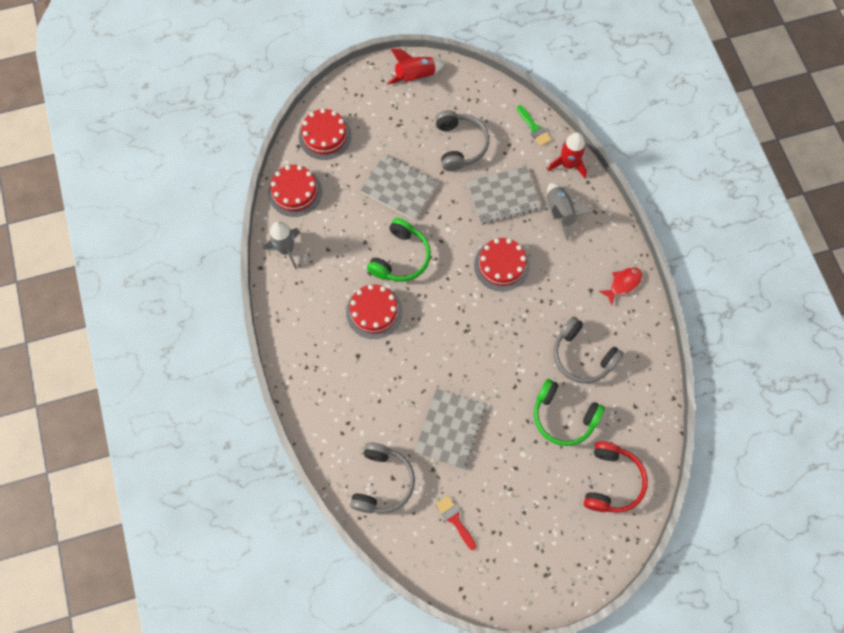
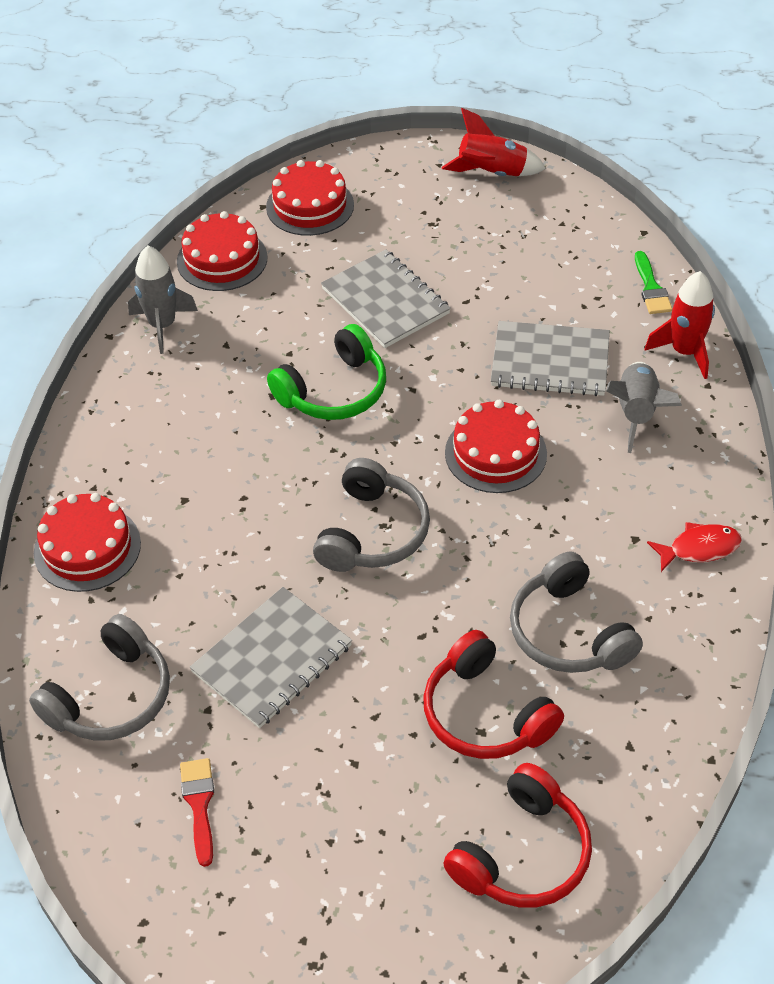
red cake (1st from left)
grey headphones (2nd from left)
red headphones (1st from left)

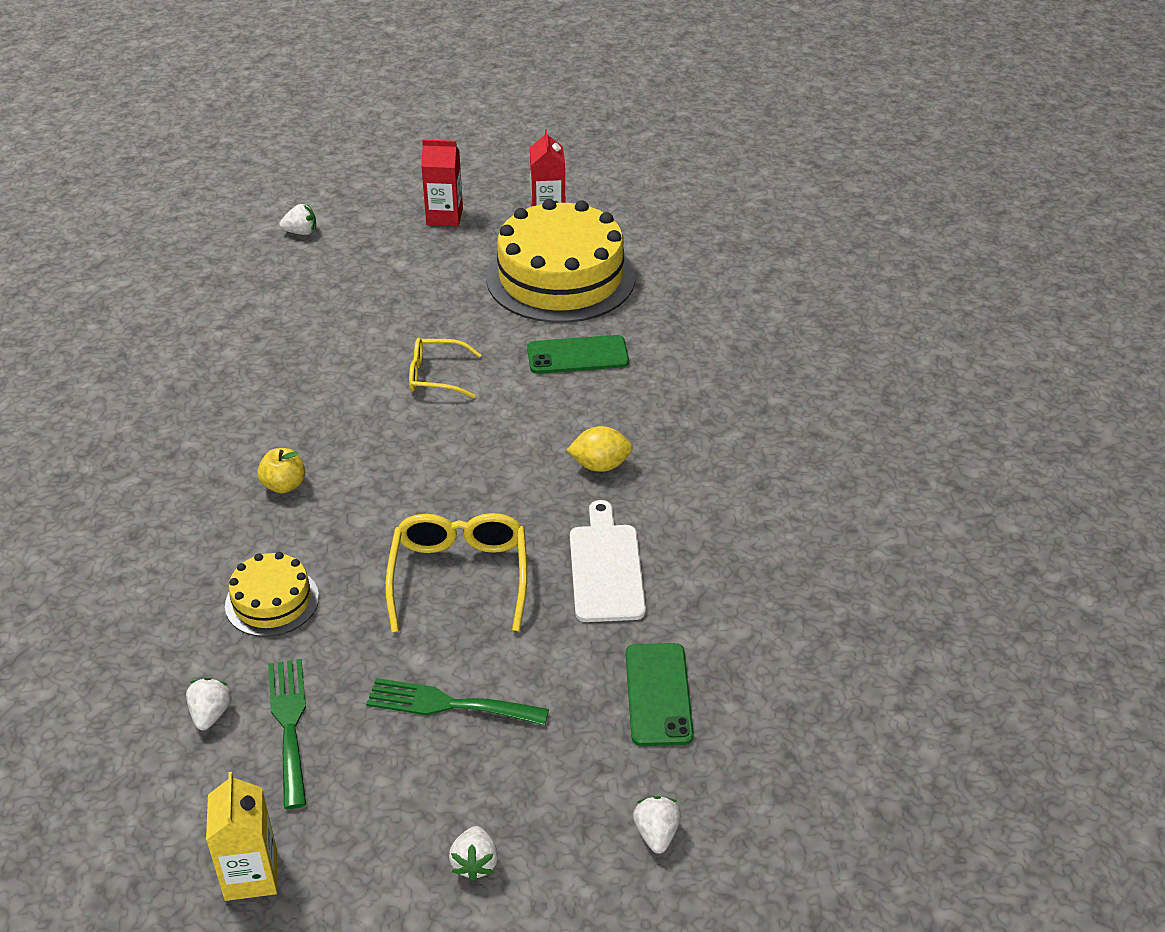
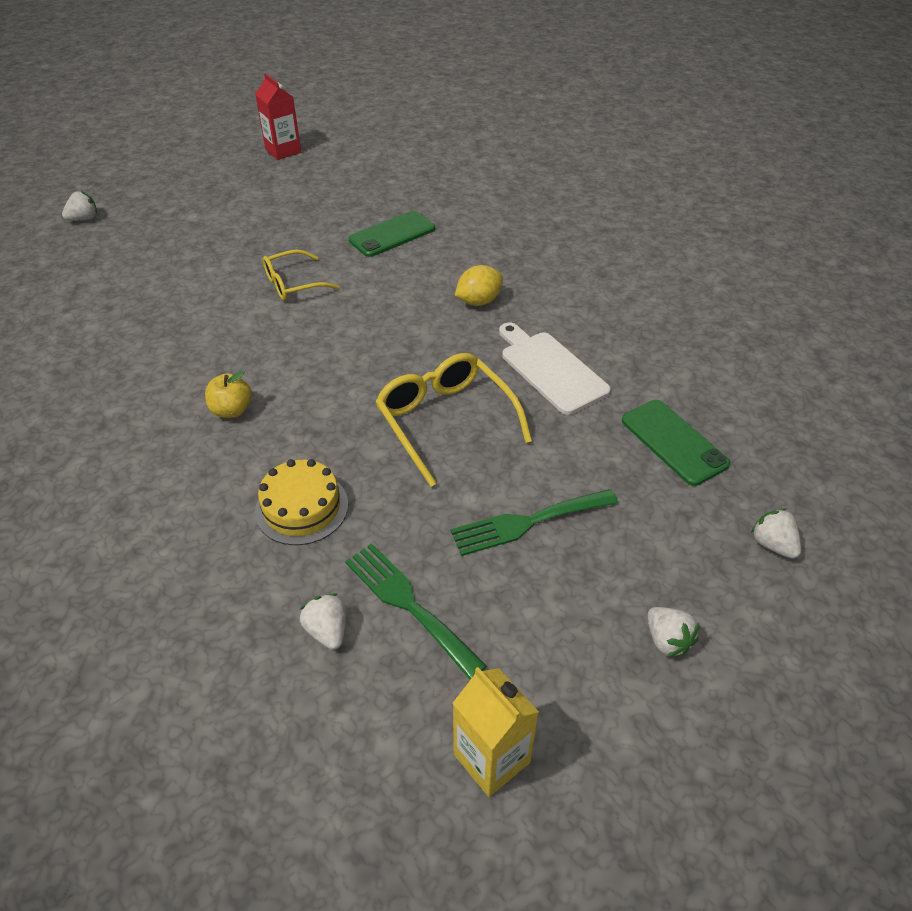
red carton (1st from left in the first image)
yellow cake (2nd from left in the first image)

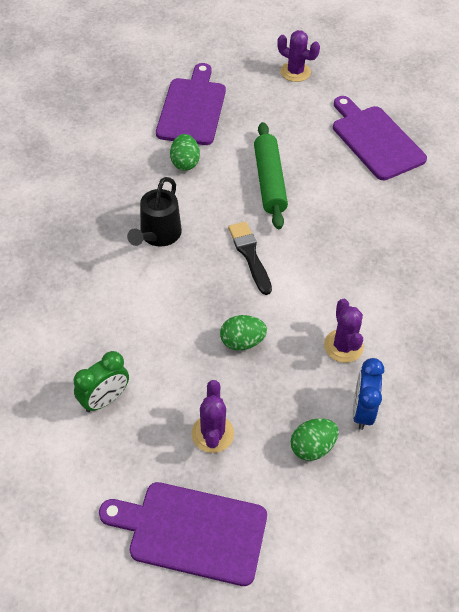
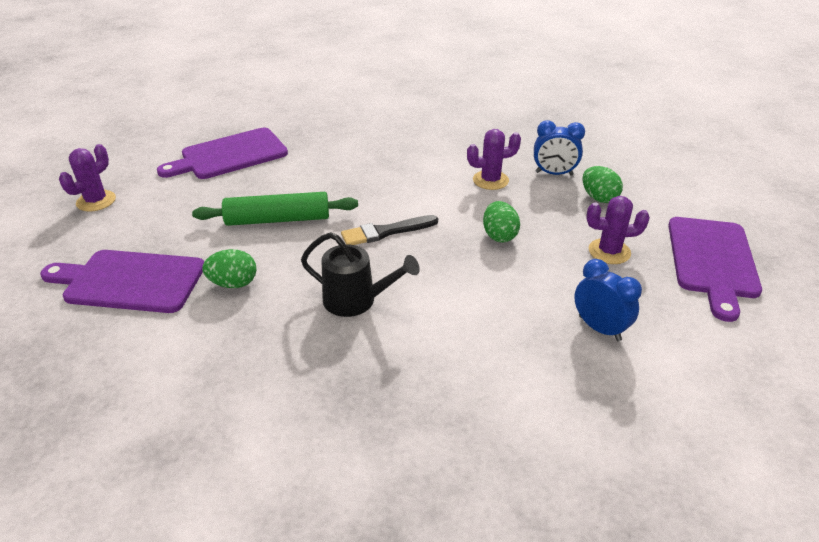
blue clock (2nd from left)

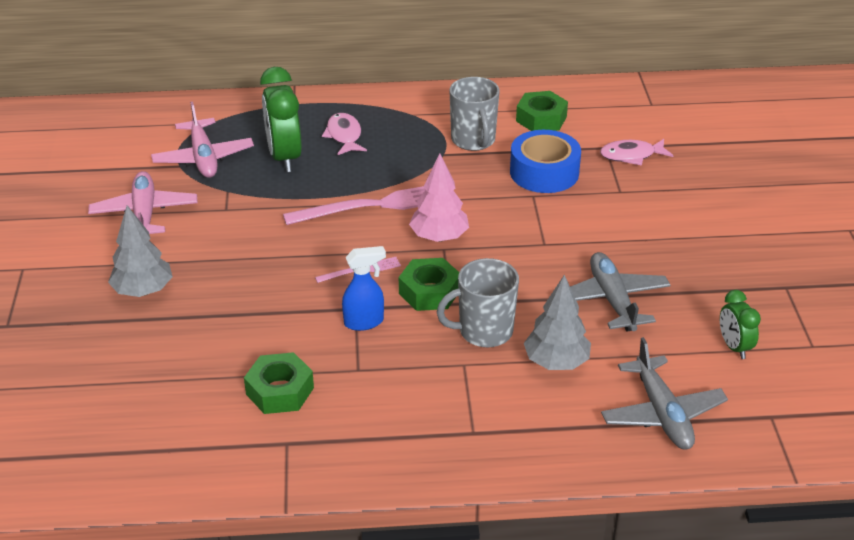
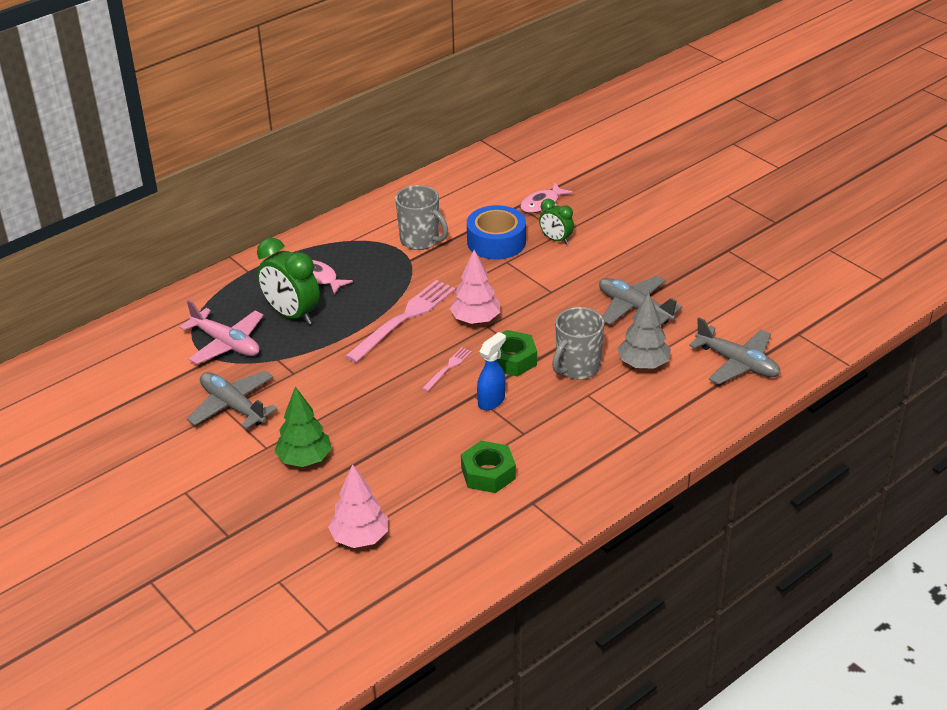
green nut (3rd from left in the first image)
pink tree (1st from left)
green clock (2nd from left)
grey plane (1st from left)
green tree

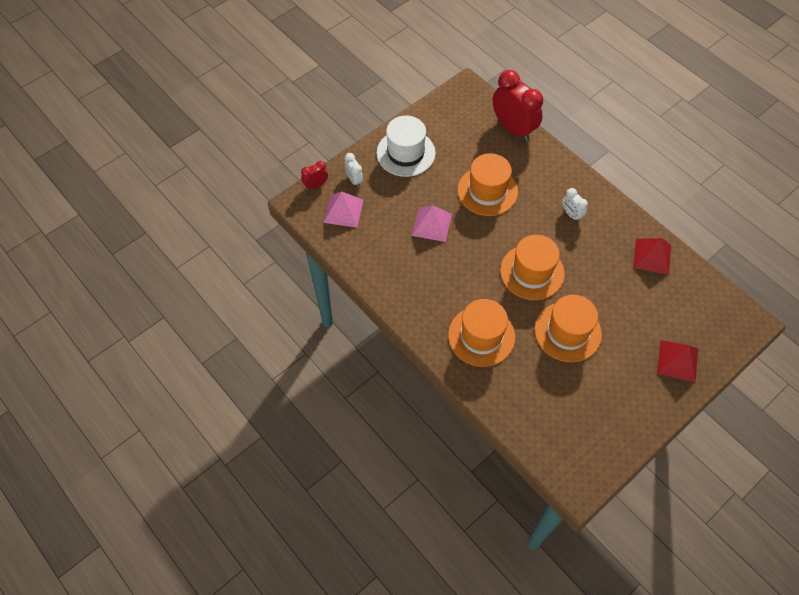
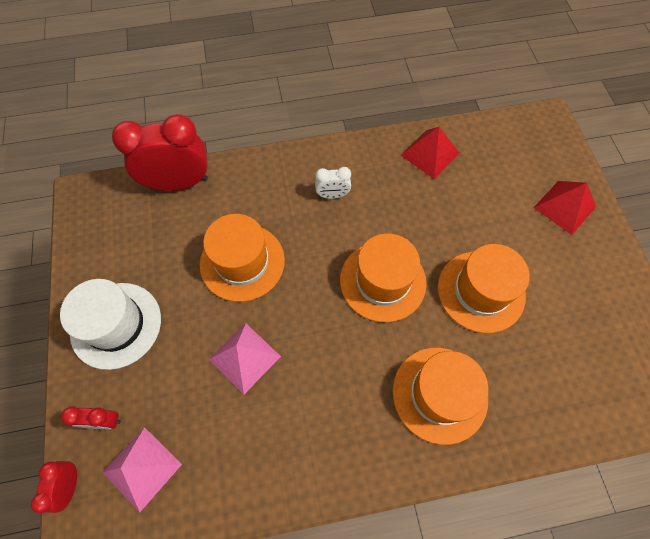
red clock (2nd from left)

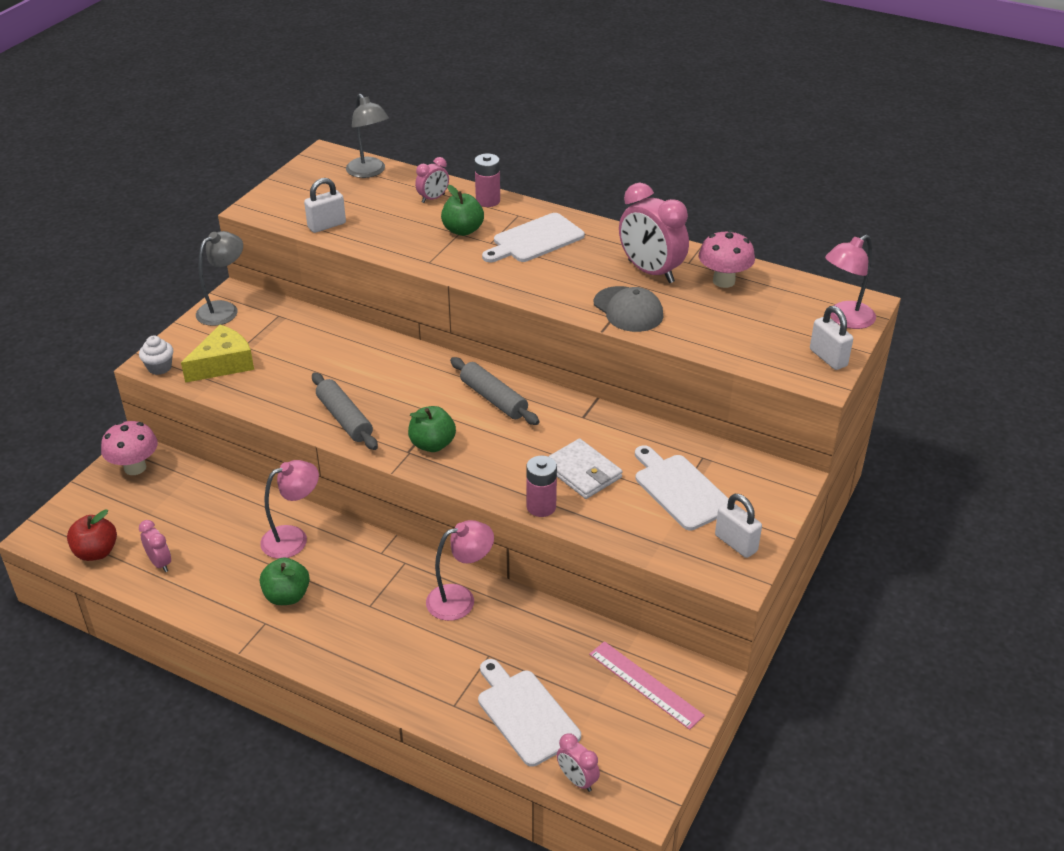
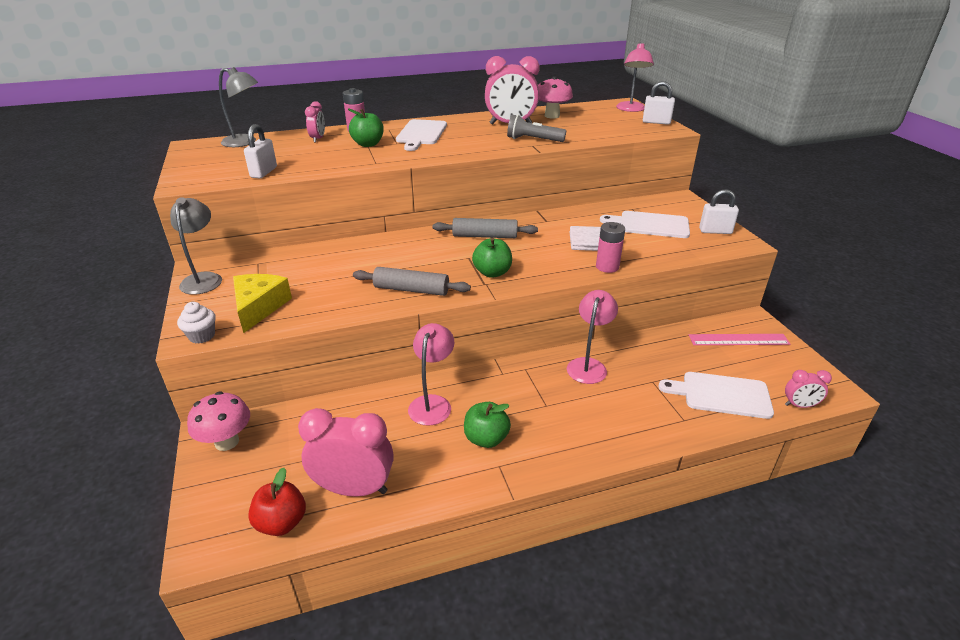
grey flashlight
pink clock (2nd from left)

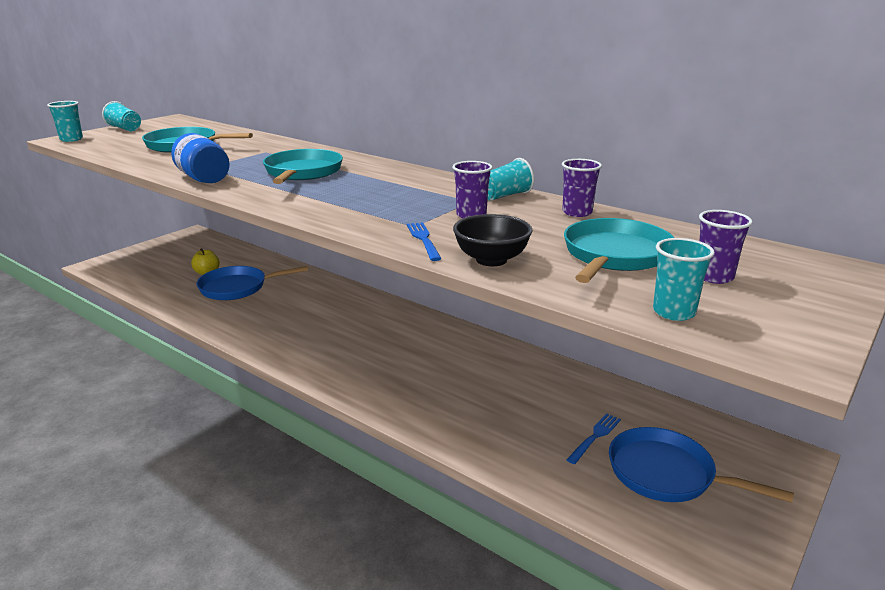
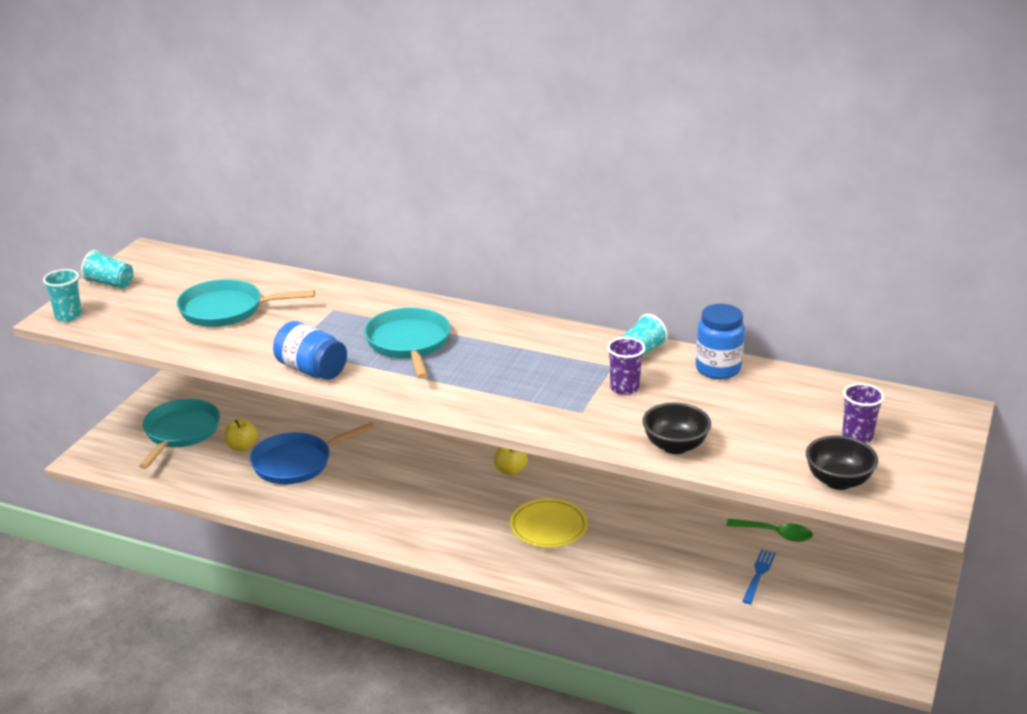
blue fork (1st from left in the first image)
blue pan (2nd from left in the first image)
yellow apple (2nd from left)
yellow plate
green spoon
turquoise pan (1st from left)
blue jar (2nd from left)
black bowl (2nd from left)

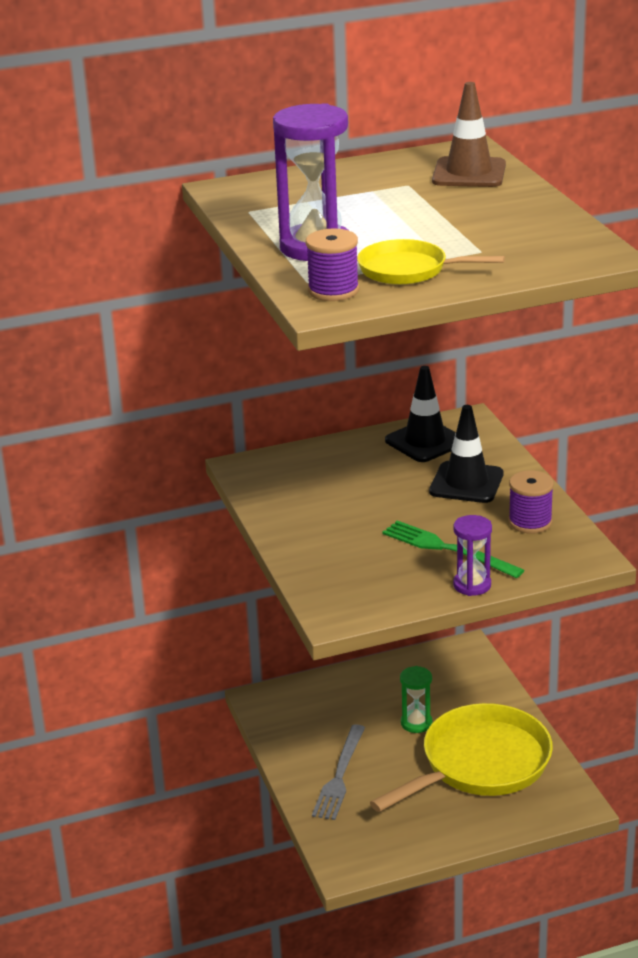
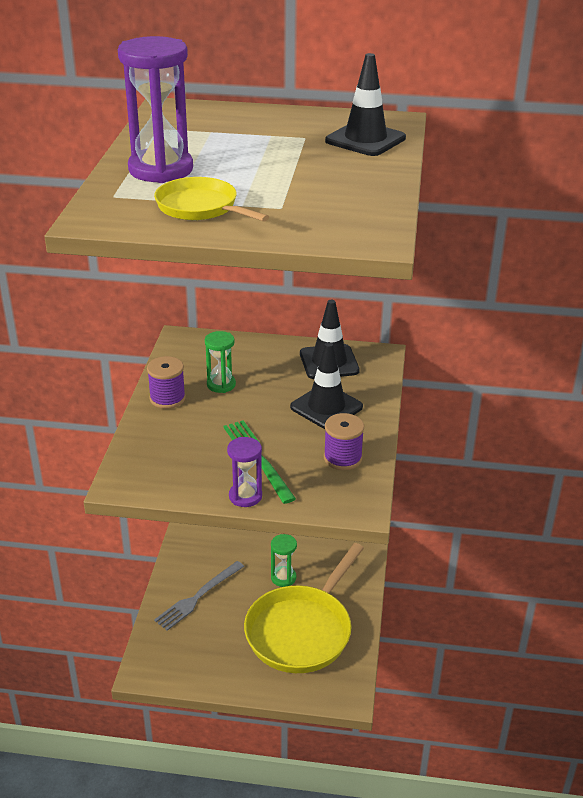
green hourglass (1st from left)
purple spool (1st from left)
black traffic cone (3rd from left)
yellow pan (2nd from left)

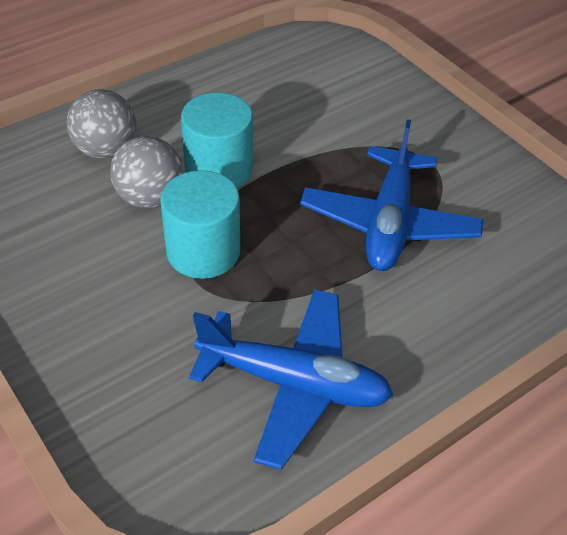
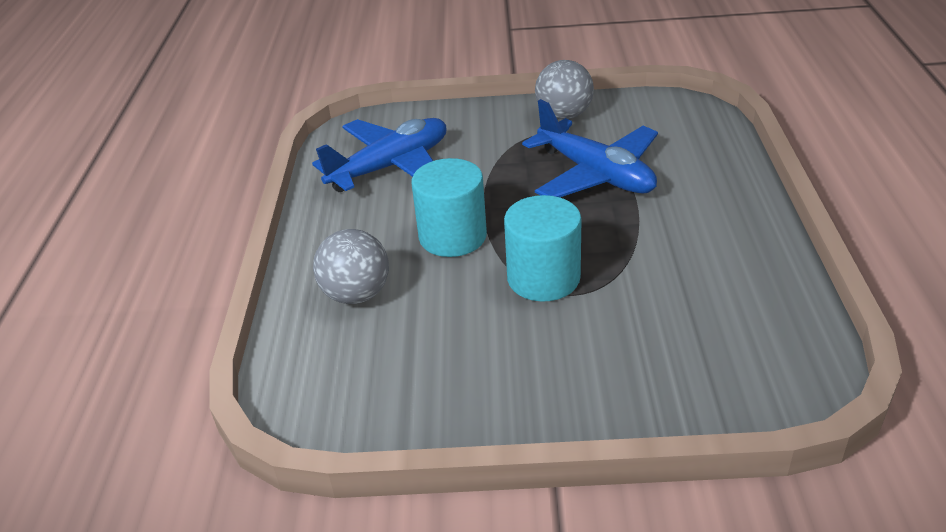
grey ball (2nd from left)
blue plane (1st from left)

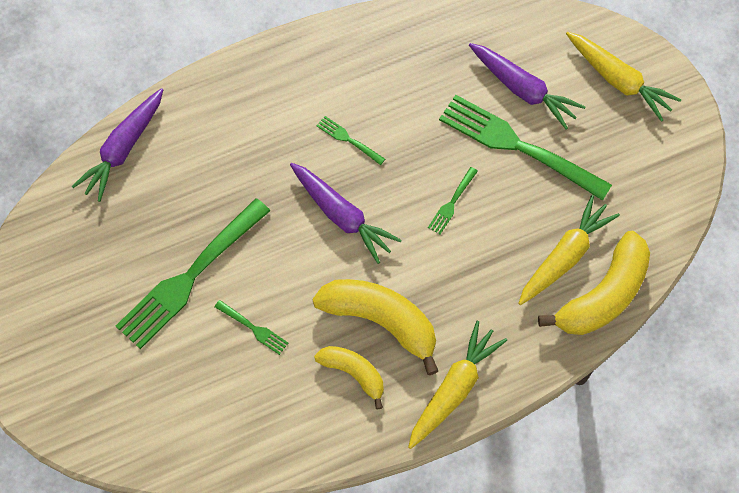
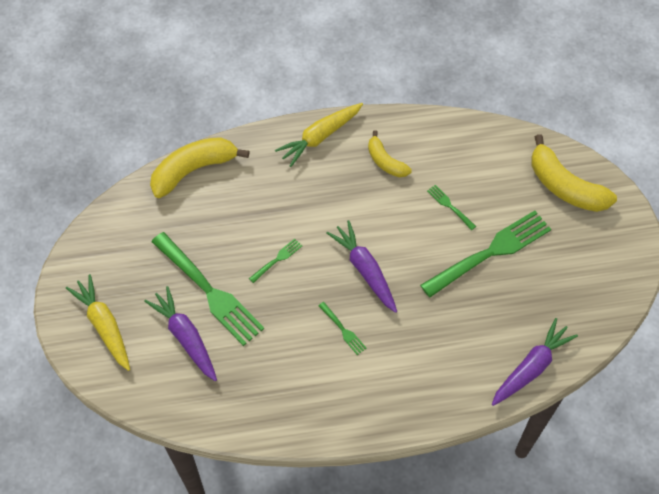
yellow carrot (2nd from left in the first image)
yellow banana (3rd from left)

